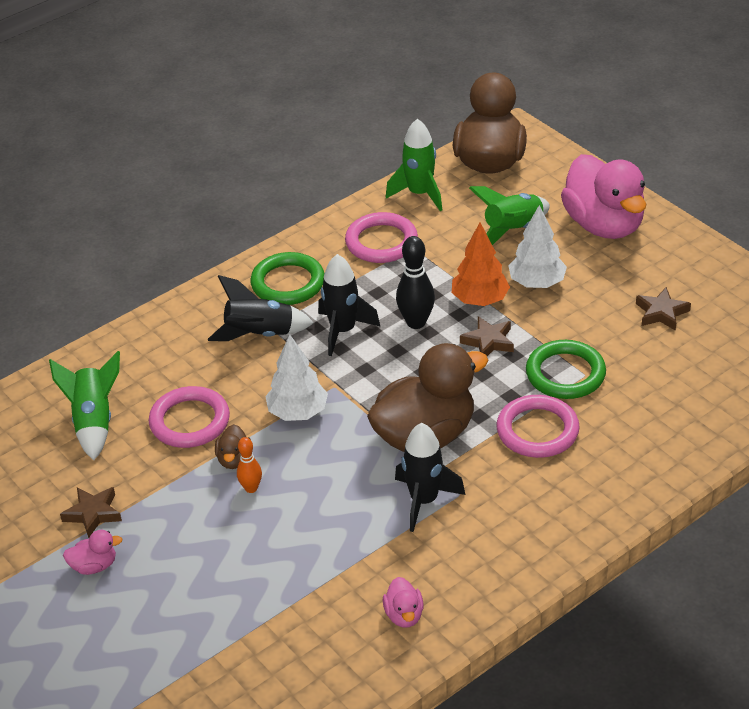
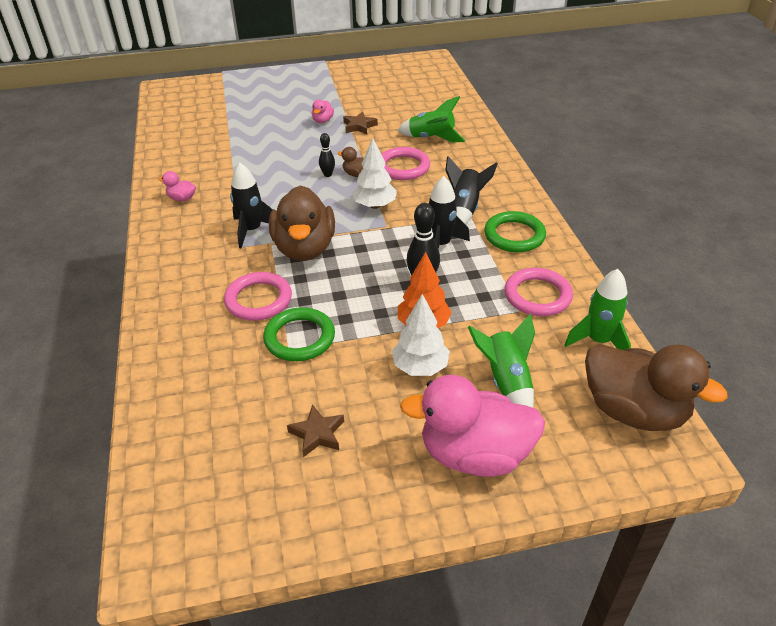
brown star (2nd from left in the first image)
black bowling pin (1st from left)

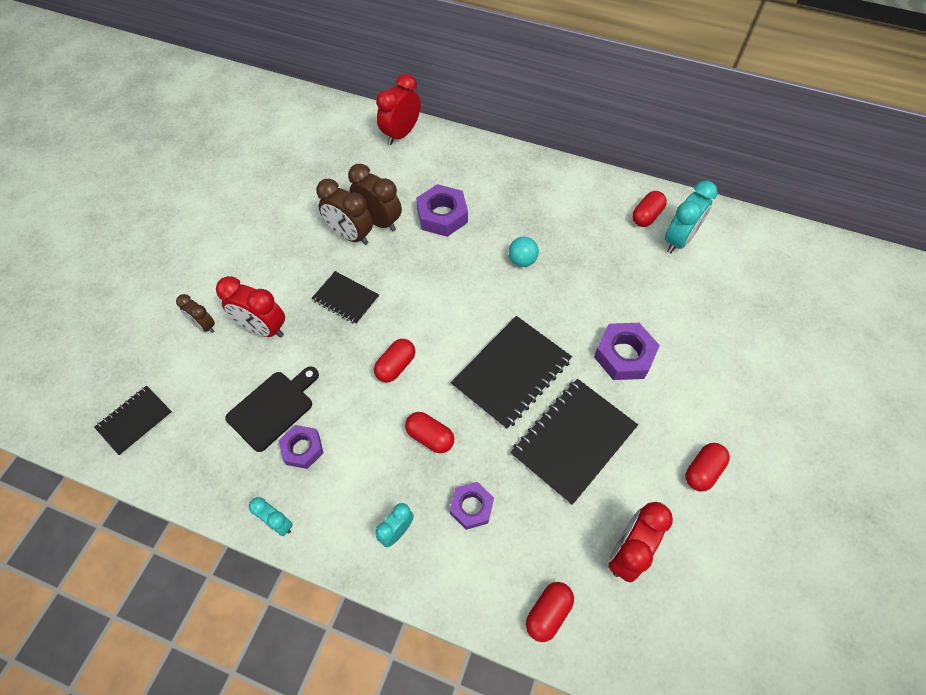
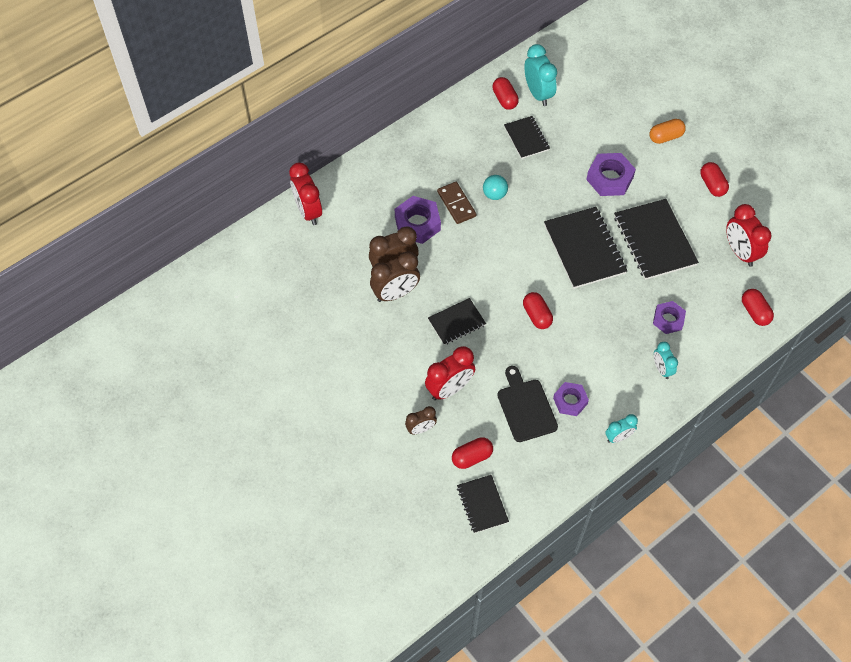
brown domino
black notebook (3rd from left)
orange capsule
red capsule (1st from left)

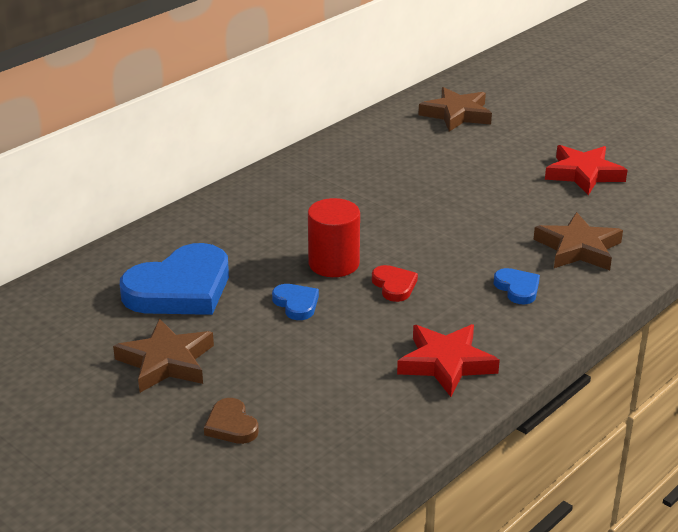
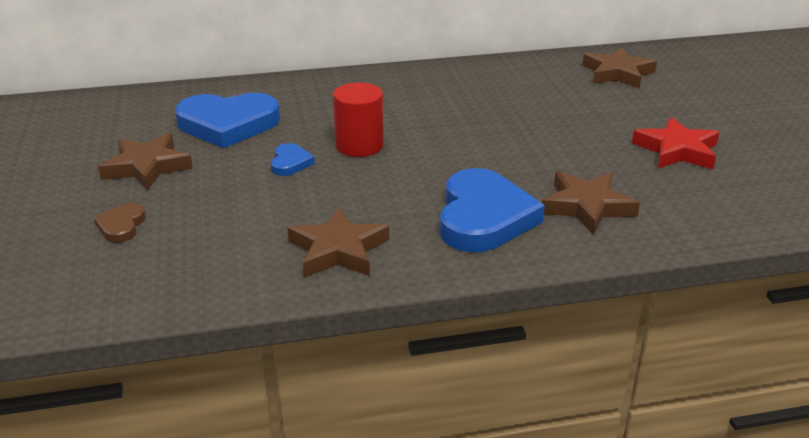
red heart
brown star (2nd from left)
blue heart (3rd from left)

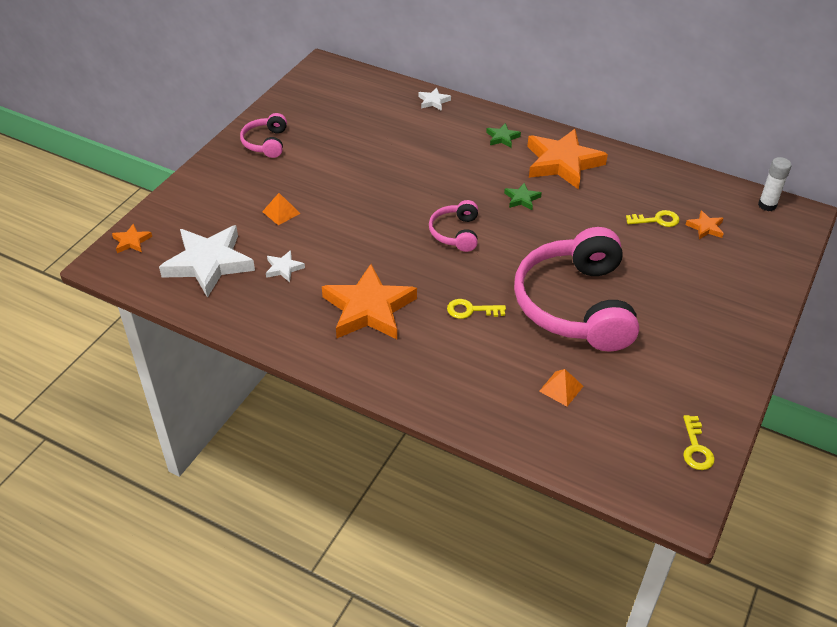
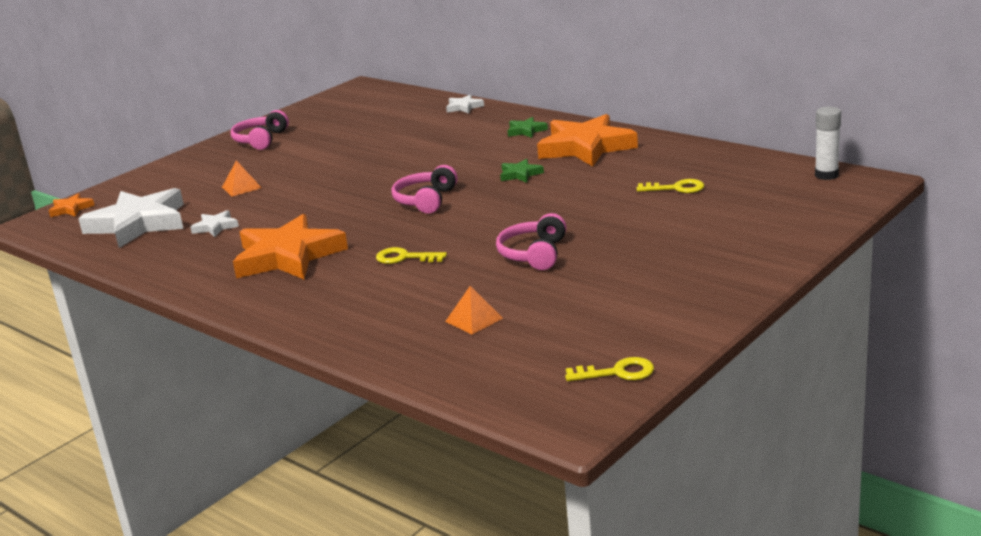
orange star (4th from left in the first image)
yellow key (2nd from left)
pink headphones (3rd from left)

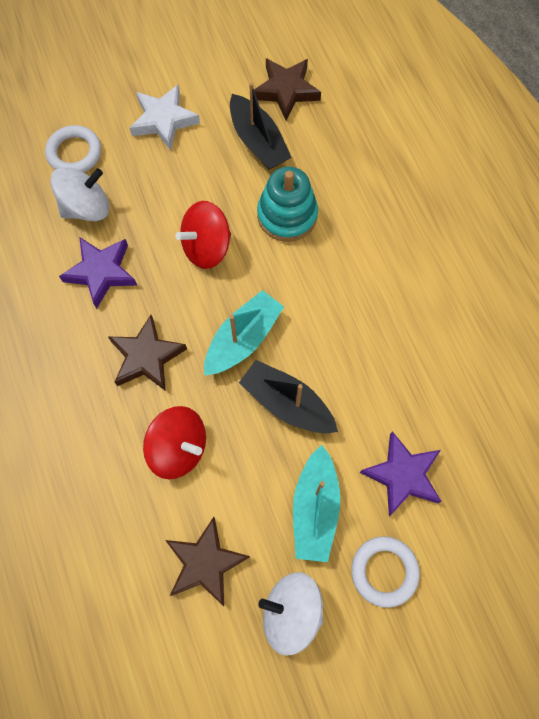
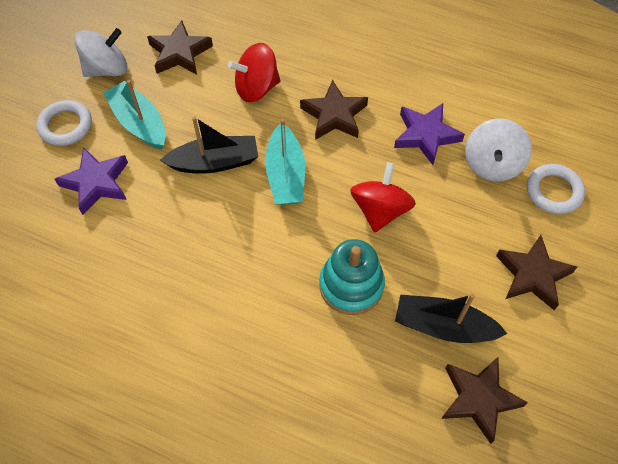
brown star (4th from left)

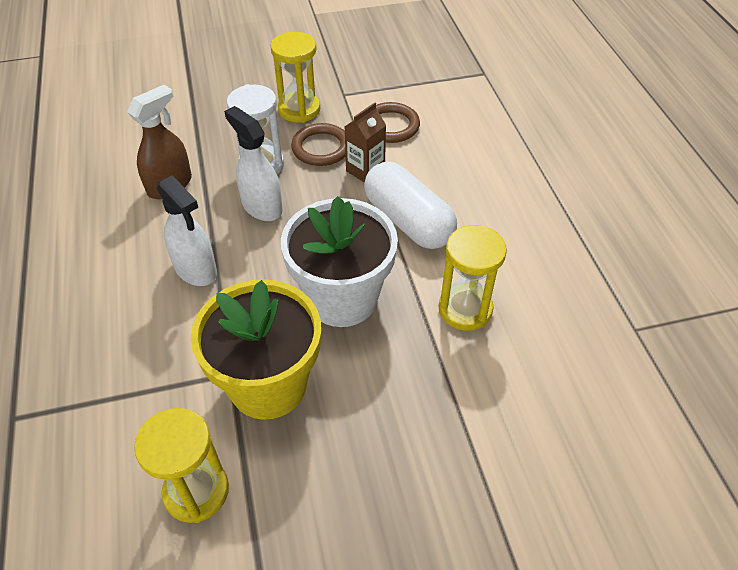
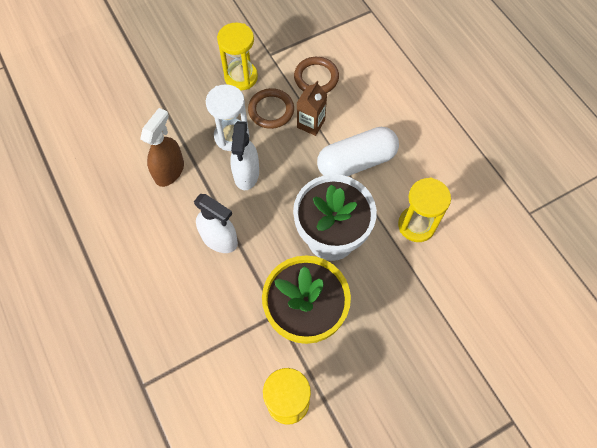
white spray bottle (2nd from left)
white capsule

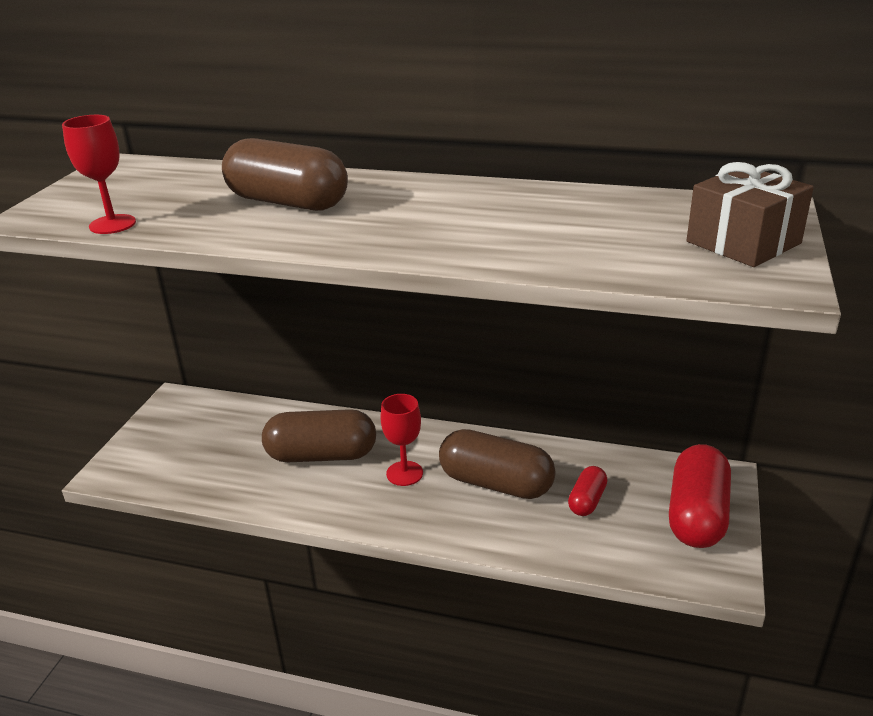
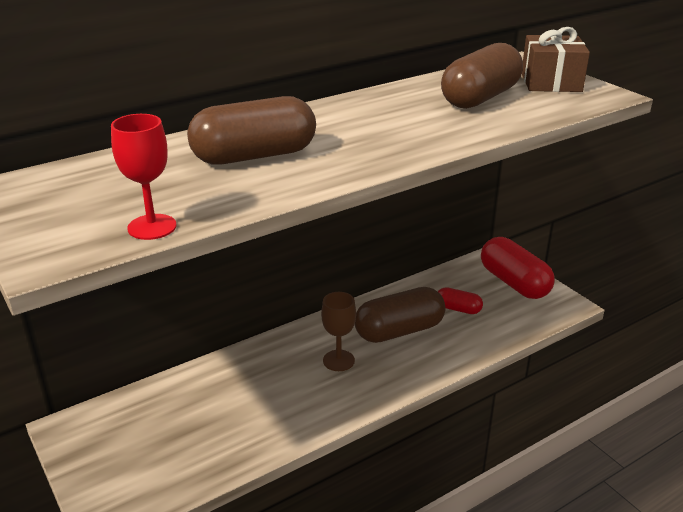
brown capsule (3rd from left)
brown goblet
red capsule (1st from left)

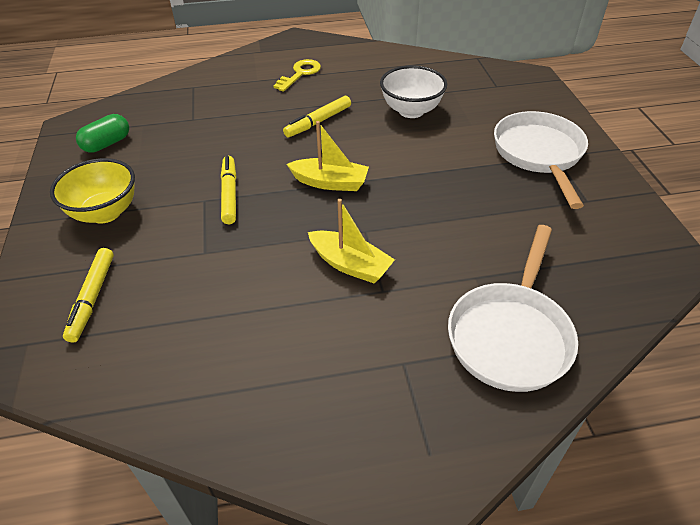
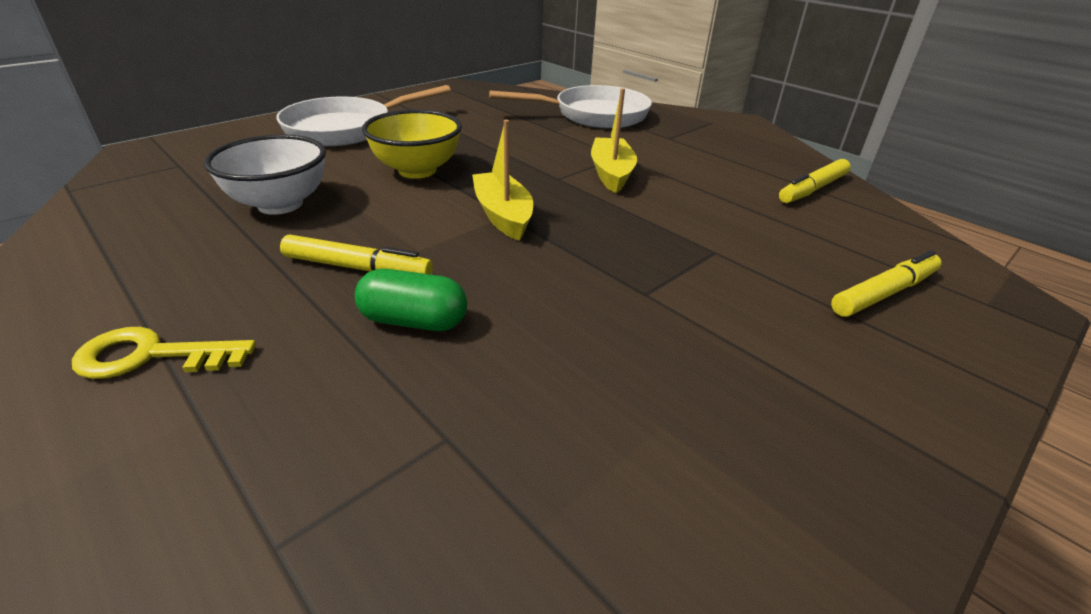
yellow bowl
green capsule
yellow marker (2nd from left)

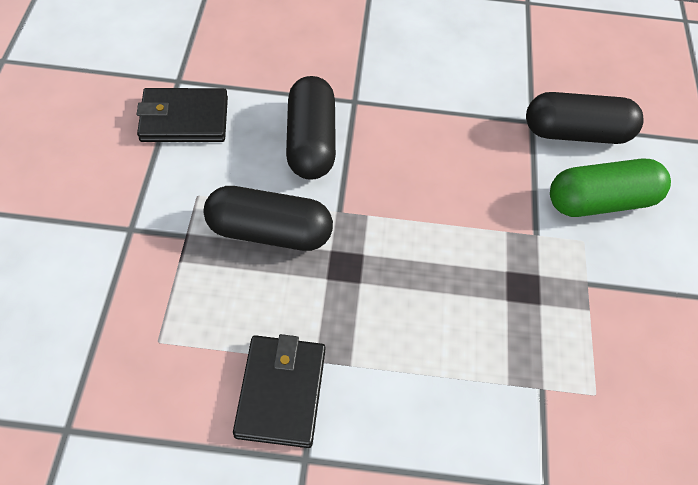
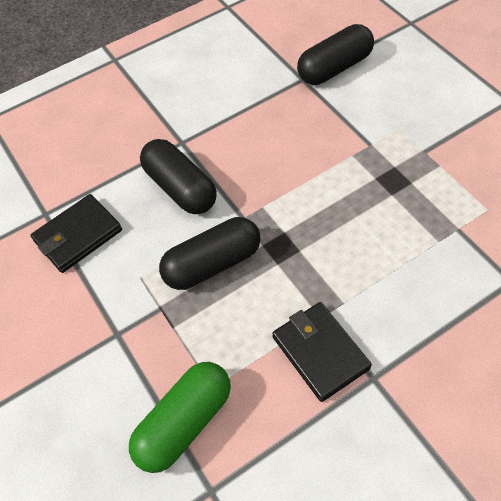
green capsule

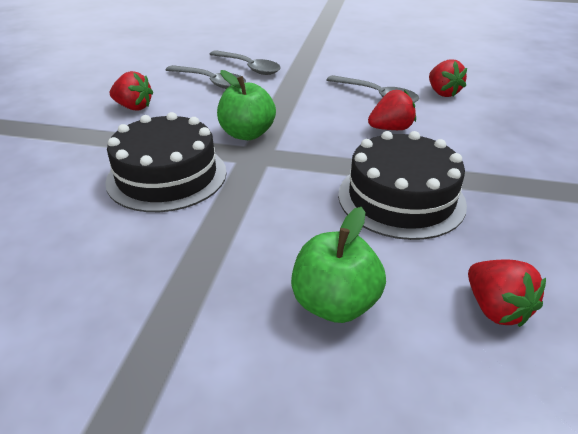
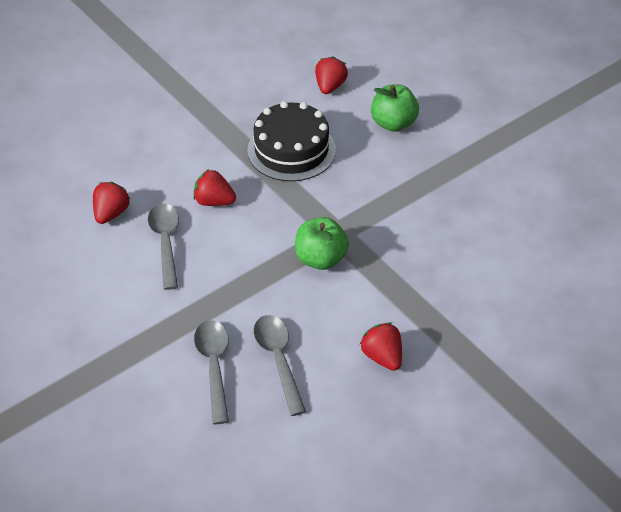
black cake (1st from left in the first image)

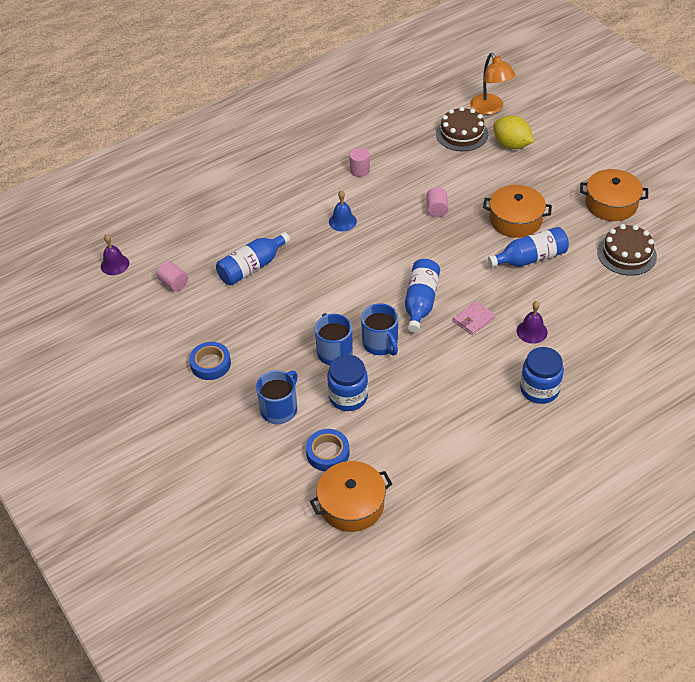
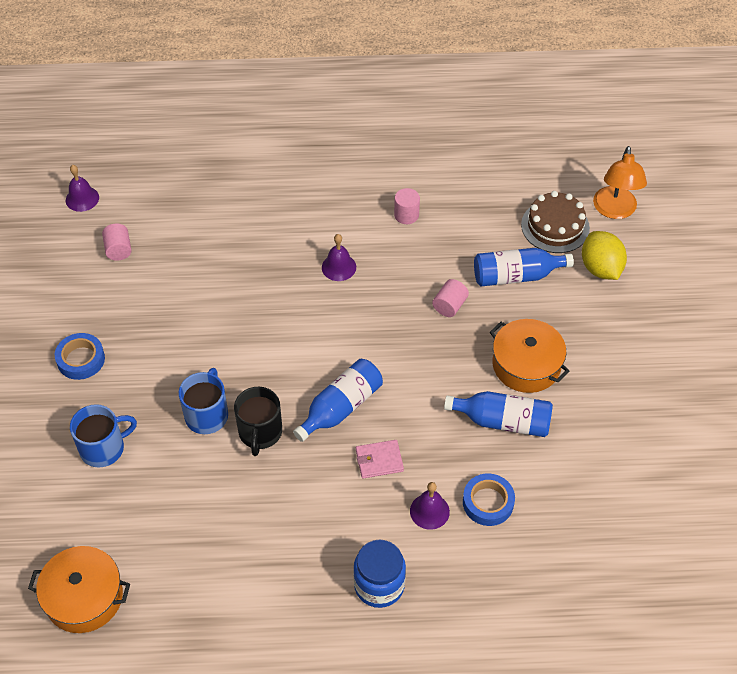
blue jar (1st from left in the first image)
orange pot (3rd from left in the first image)
brown cake (2nd from left in the first image)
blue bottle (3rd from left)
blue tape (2nd from left)
purple bell (2nd from left)
black mug

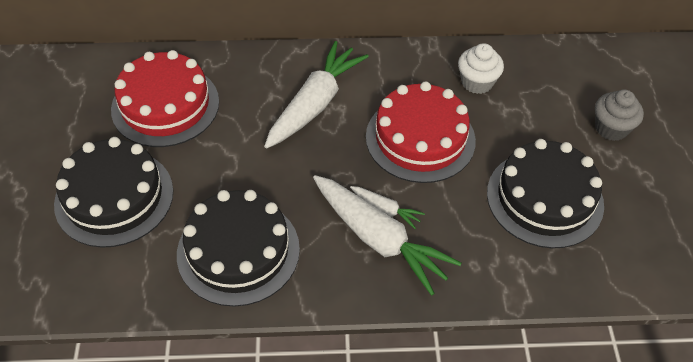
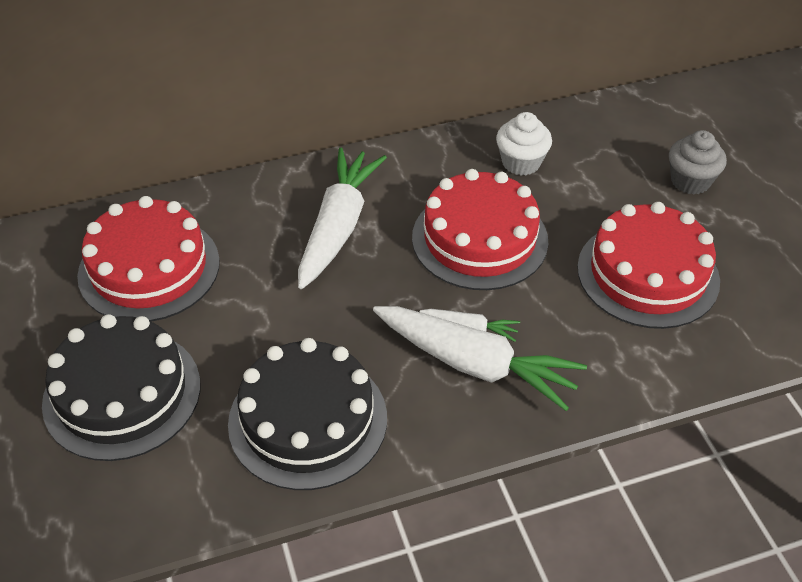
red cake (3rd from left)

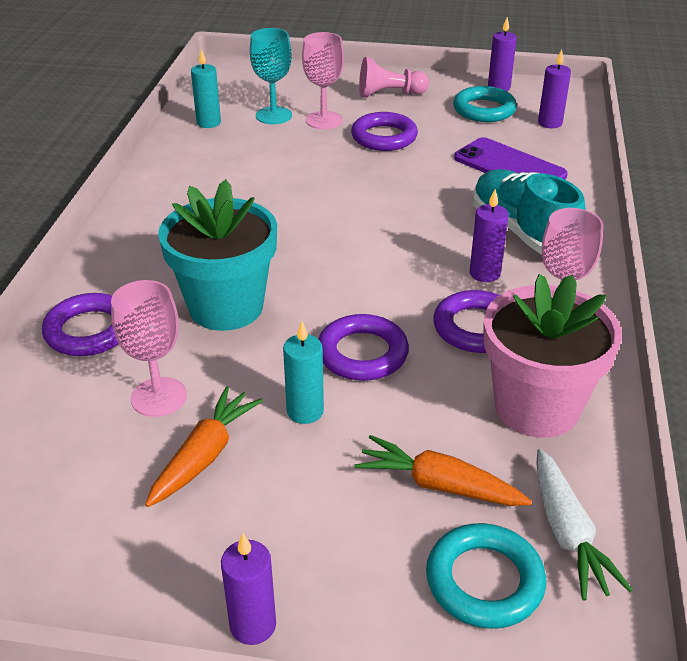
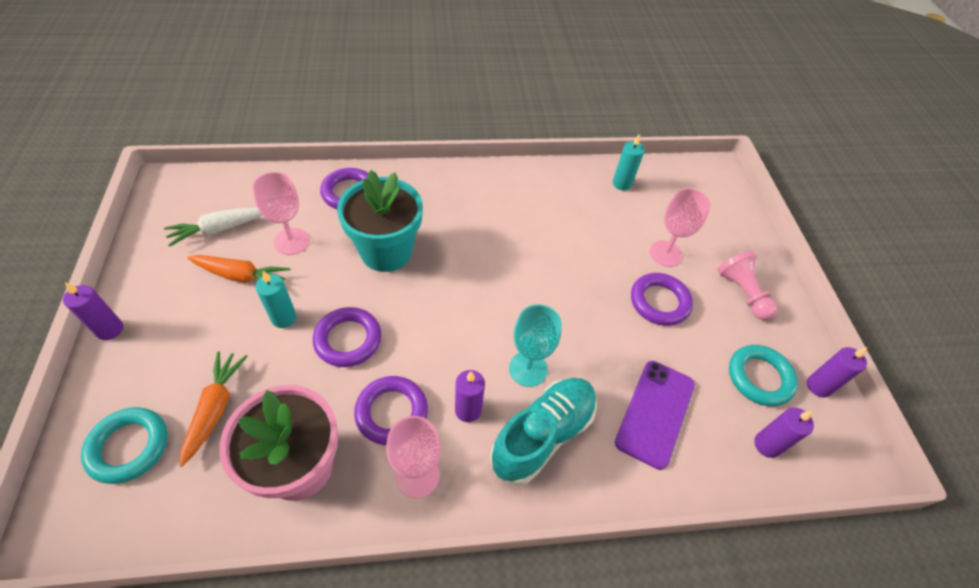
turquoise goblet
white carrot

